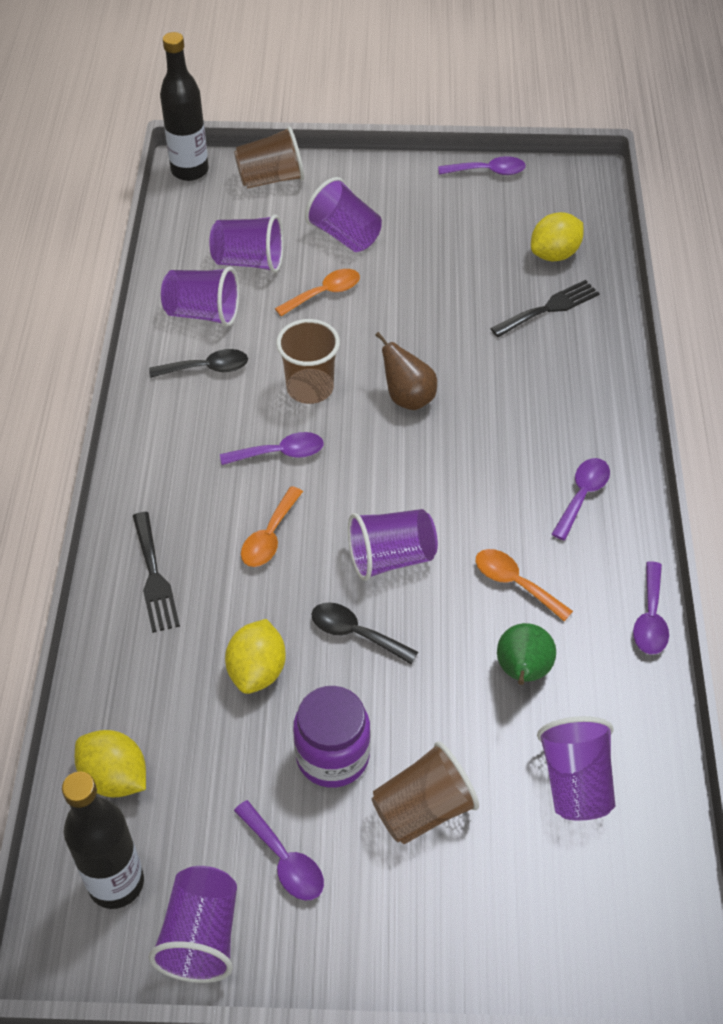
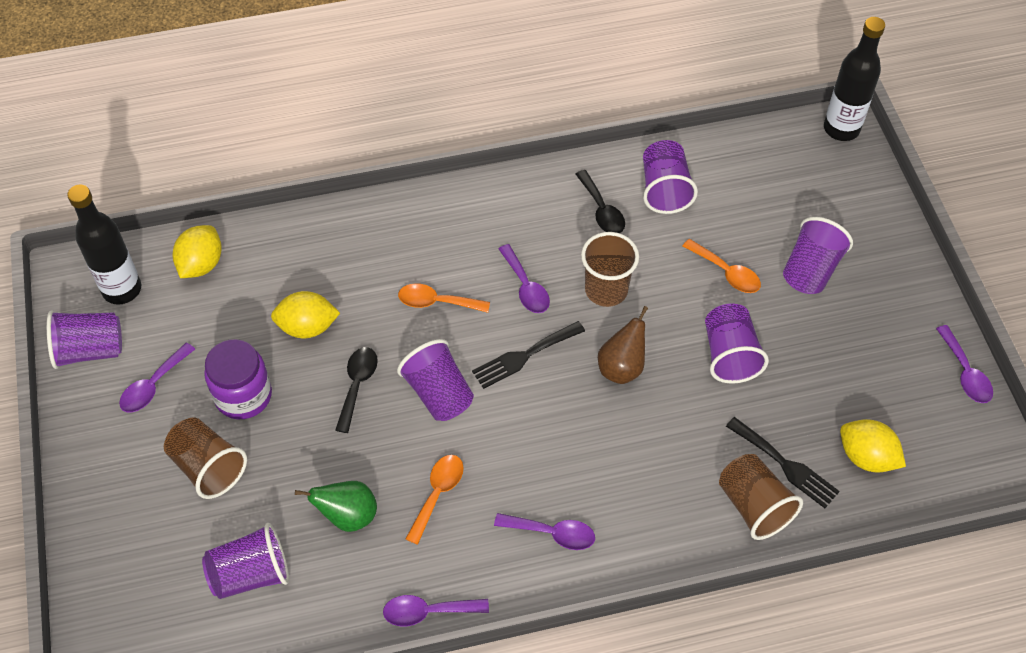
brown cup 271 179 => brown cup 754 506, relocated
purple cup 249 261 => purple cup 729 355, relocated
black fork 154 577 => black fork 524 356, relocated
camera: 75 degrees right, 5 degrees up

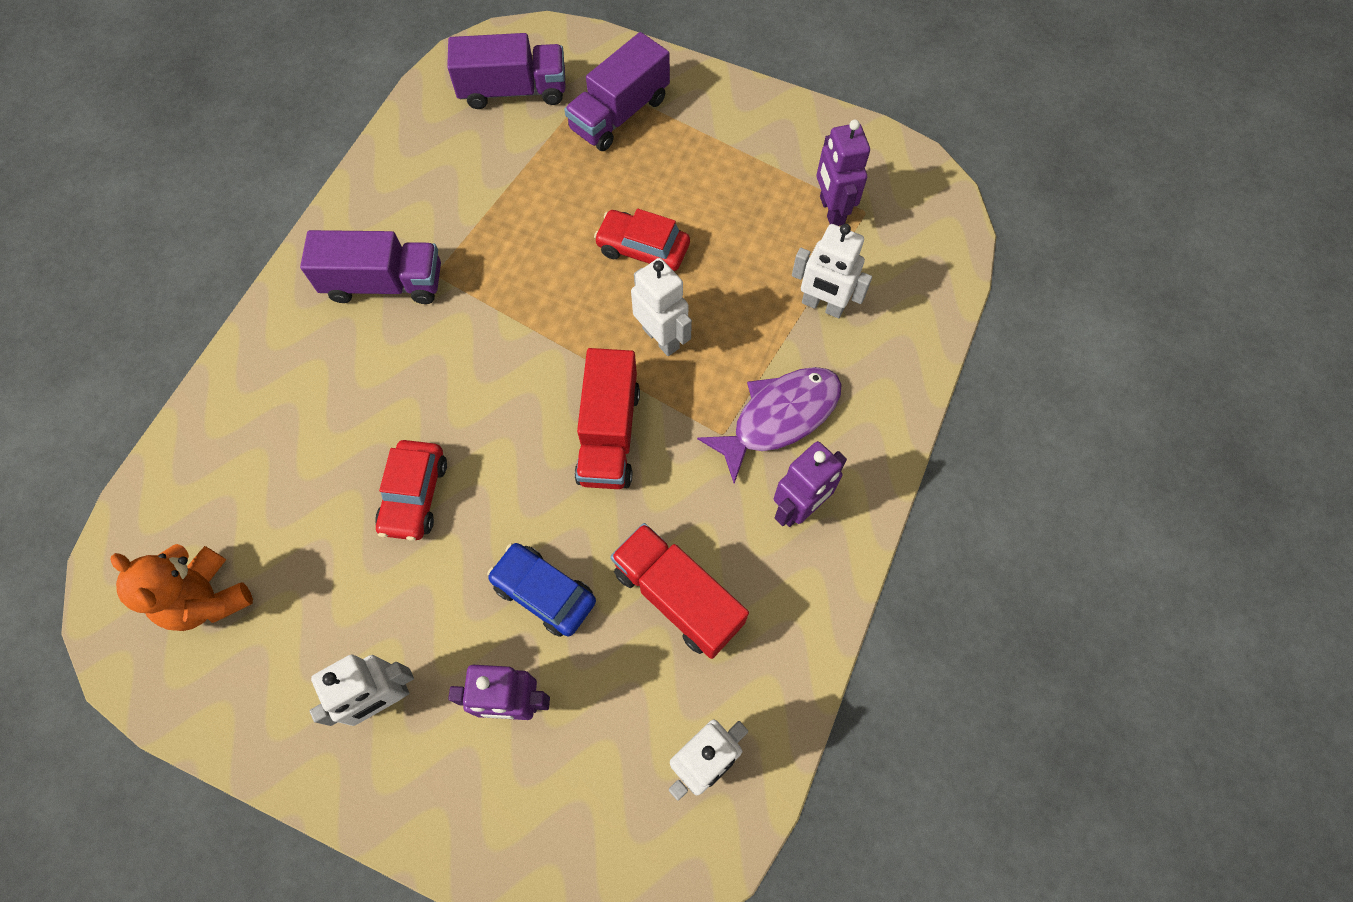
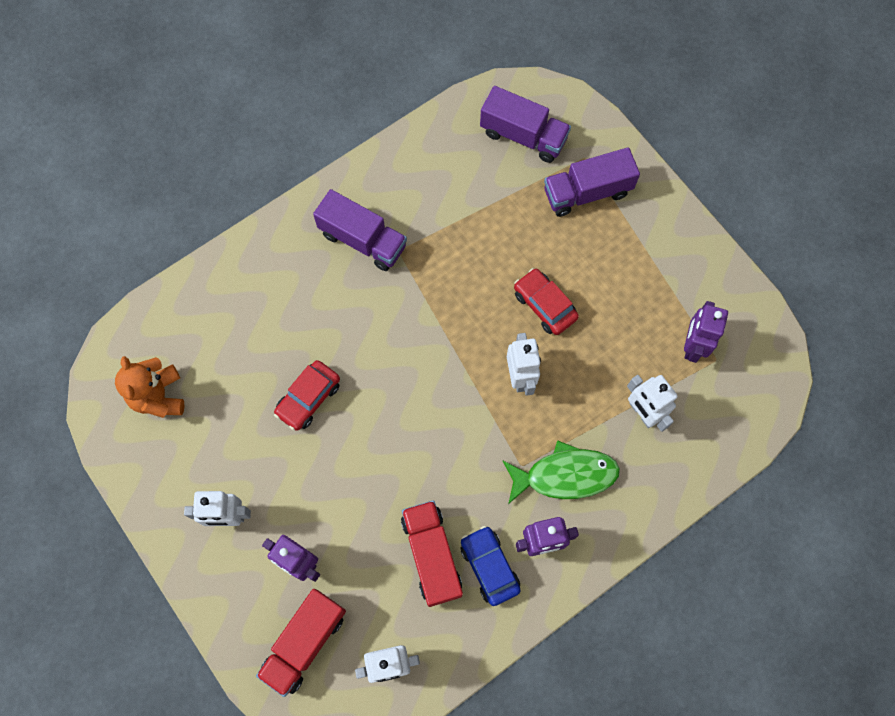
red truck 609 434 => red truck 305 642, relocated
purple fish 779 417 => green fish 565 475
blue car 544 593 => blue car 489 567, relocated
camera: 30 degrees right, 5 degrees up

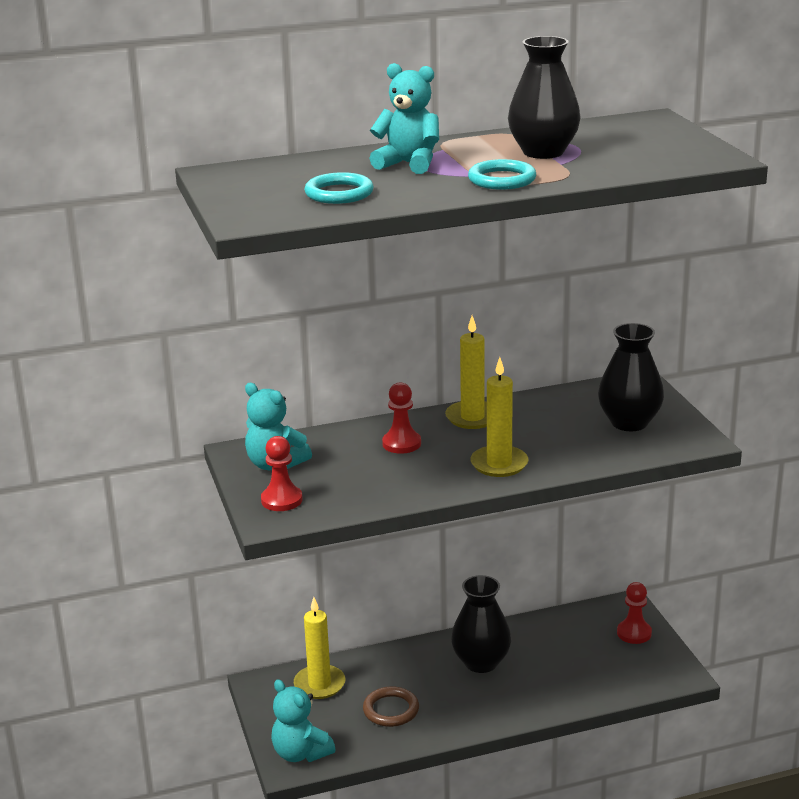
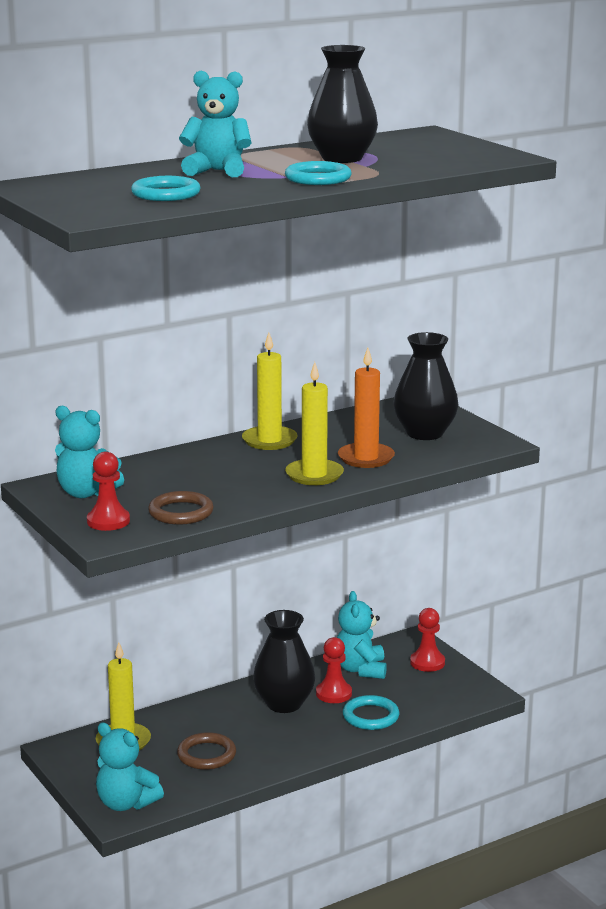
red pawn 401 444 => red pawn 333 694, relocated
nothing => orange candle 366 458
nothing => brown ring 181 512
nothing => turquoise teddy bear 360 669
nothing => turquoise ring 370 716
camera: 15 degrees left, 5 degrees down

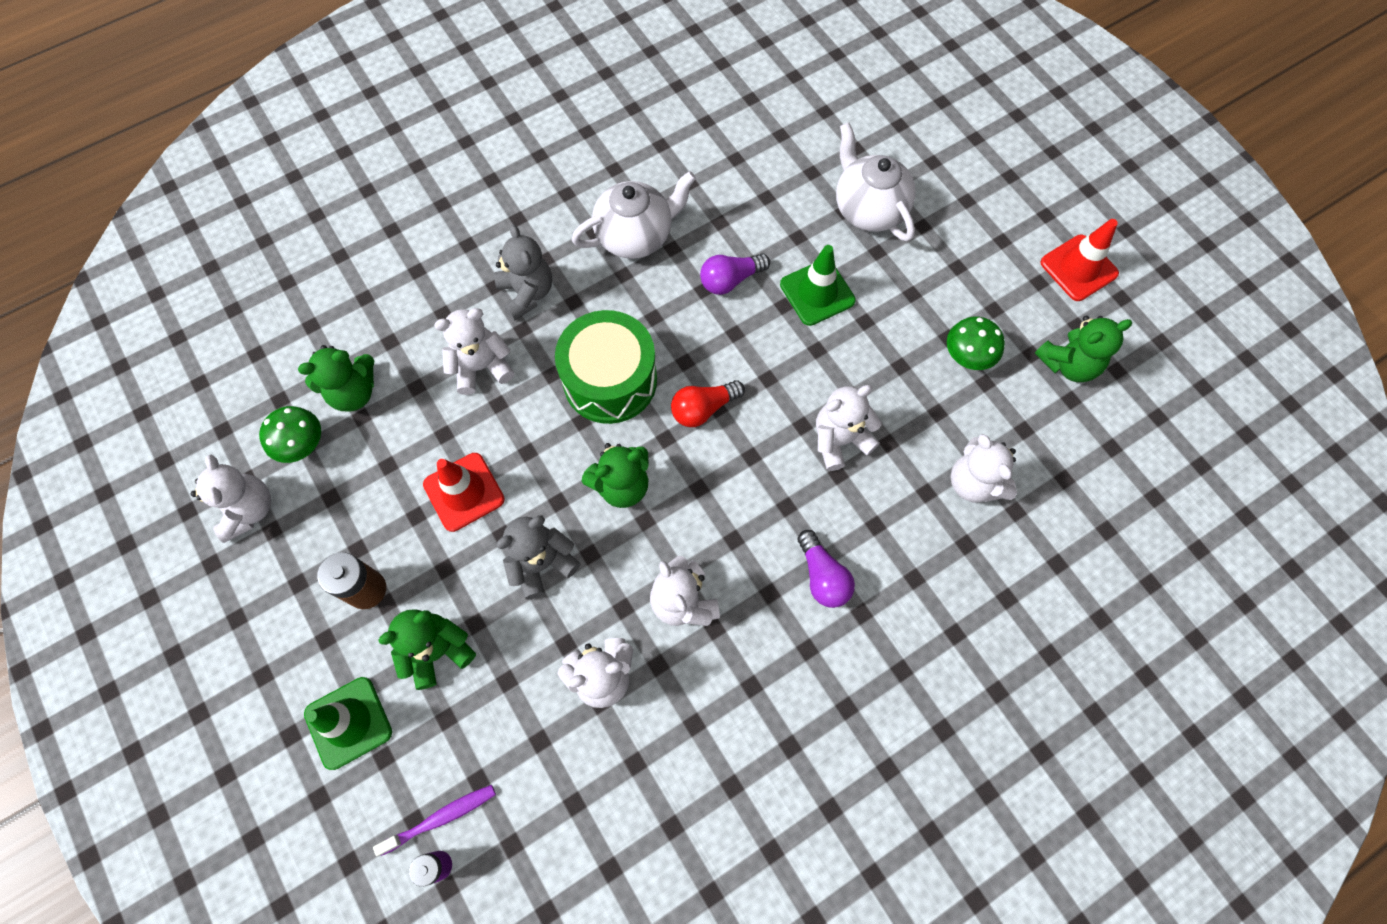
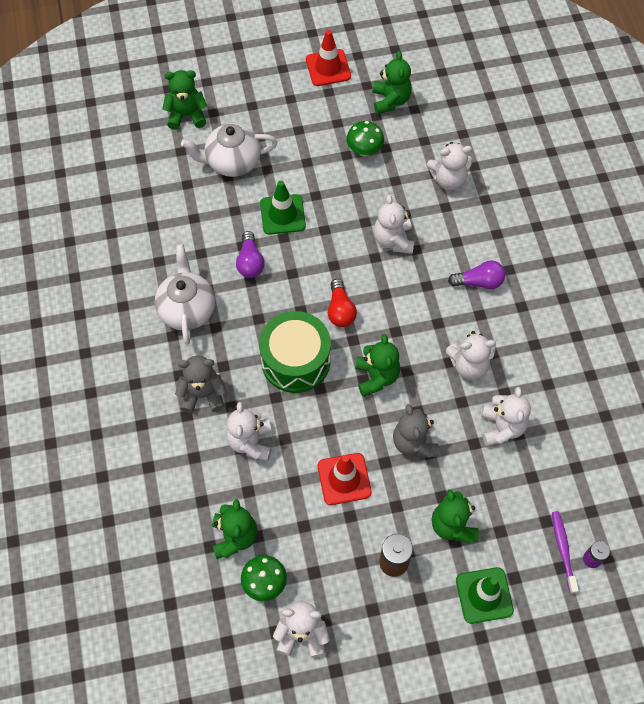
nothing => green teddy bear 187 115
camera: 70 degrees left, 5 degrees down

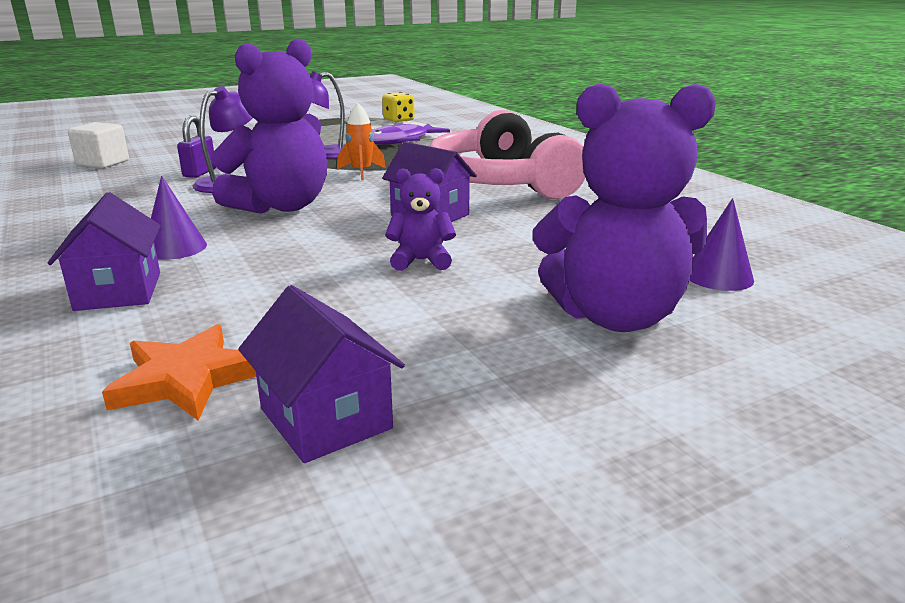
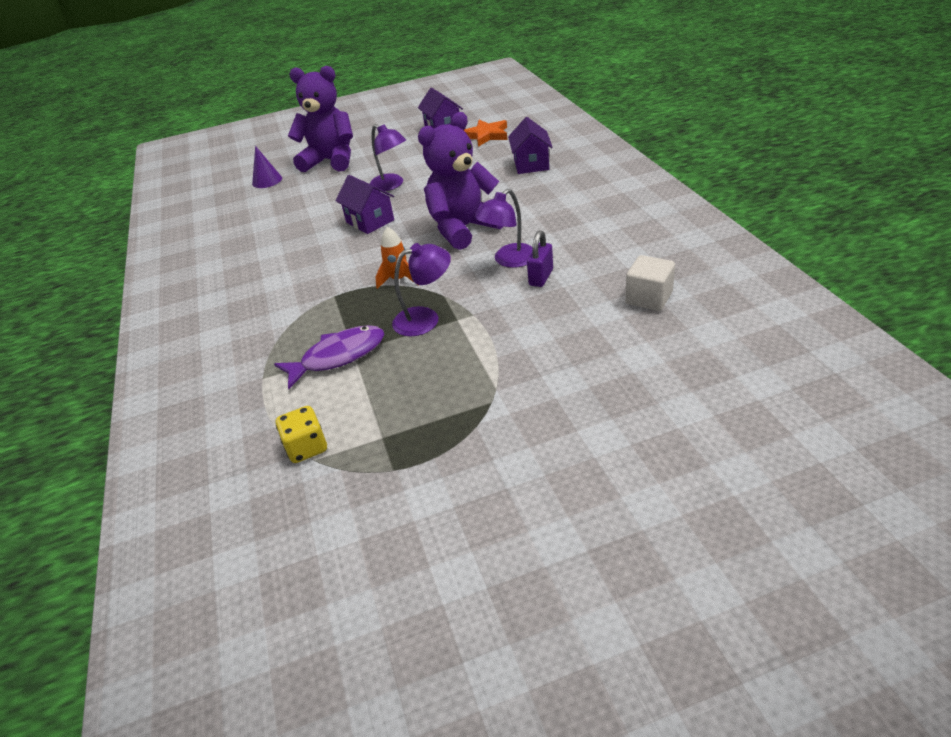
pink headphones 501 183 => nothing
purple teddy bear 421 261 => purple lamp 391 185
purple cone 175 248 => nothing
camera: 165 degrees left, 15 degrees up

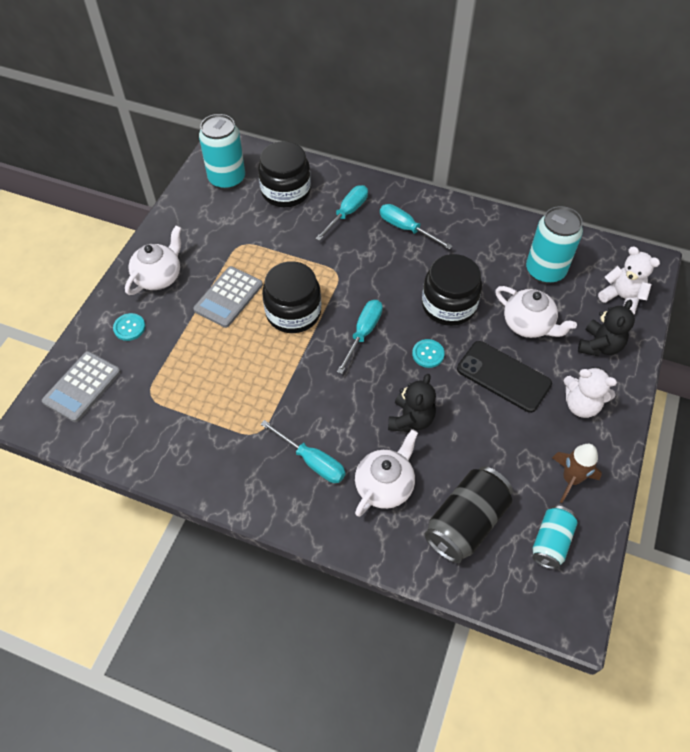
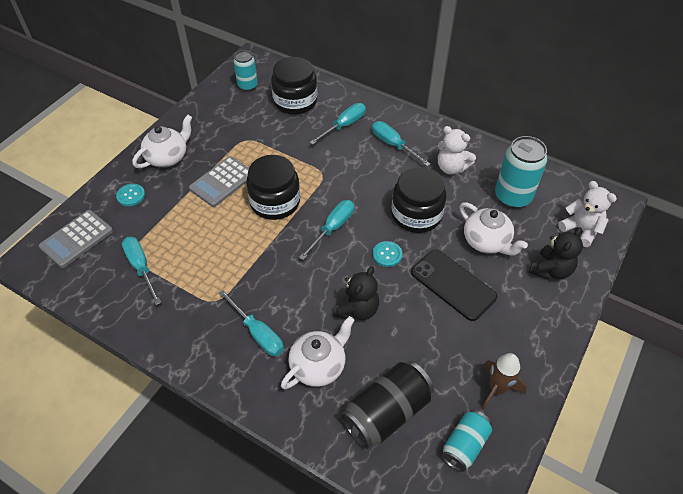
turquoise can 227 179 => turquoise can 247 86, x0.62
white teddy bear 581 405 => white teddy bear 451 167, relocated
nothing => turquoise screwdriver 141 267
camera: 10 degrees right, 5 degrees down

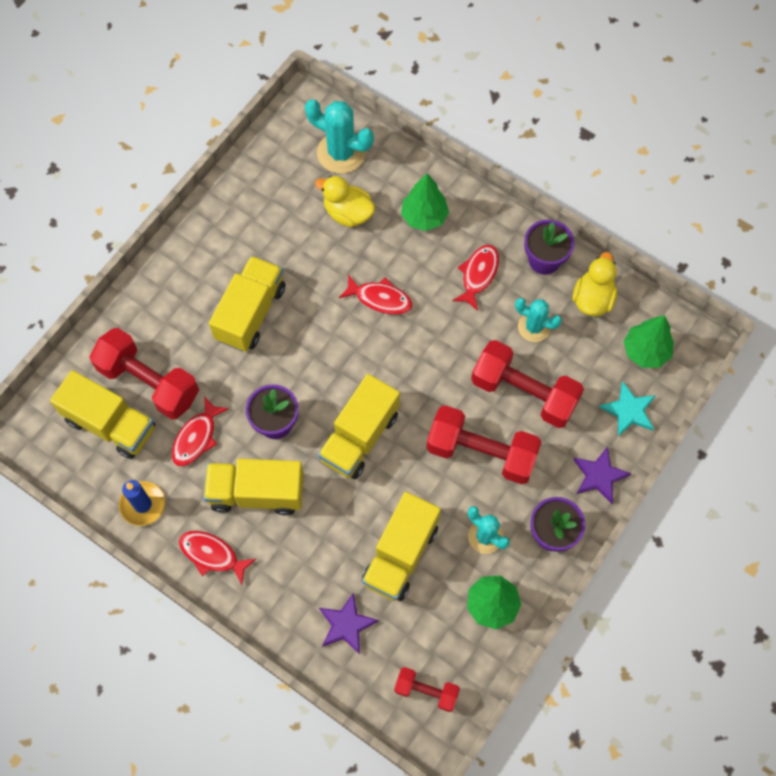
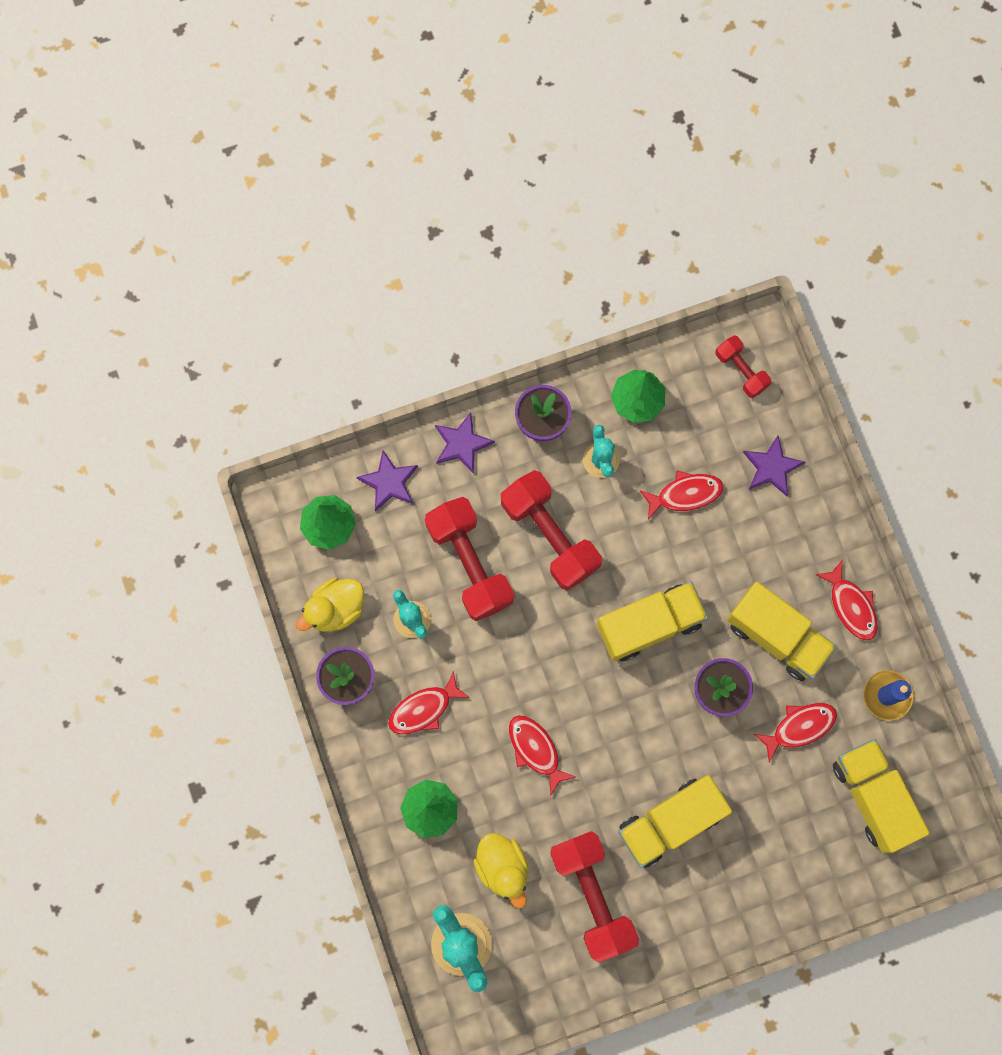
red dumbbell 149 382 => red dumbbell 592 895, relocated
turquoise star 629 411 => purple star 389 482
yellow truck 400 554 => red fish 685 494
camera: 145 degrees left, 10 degrees up

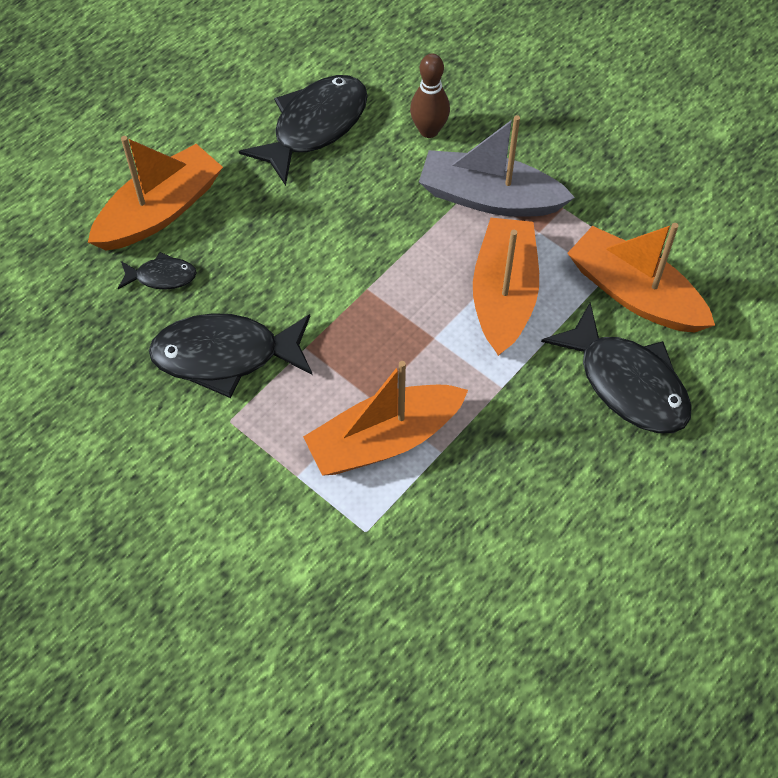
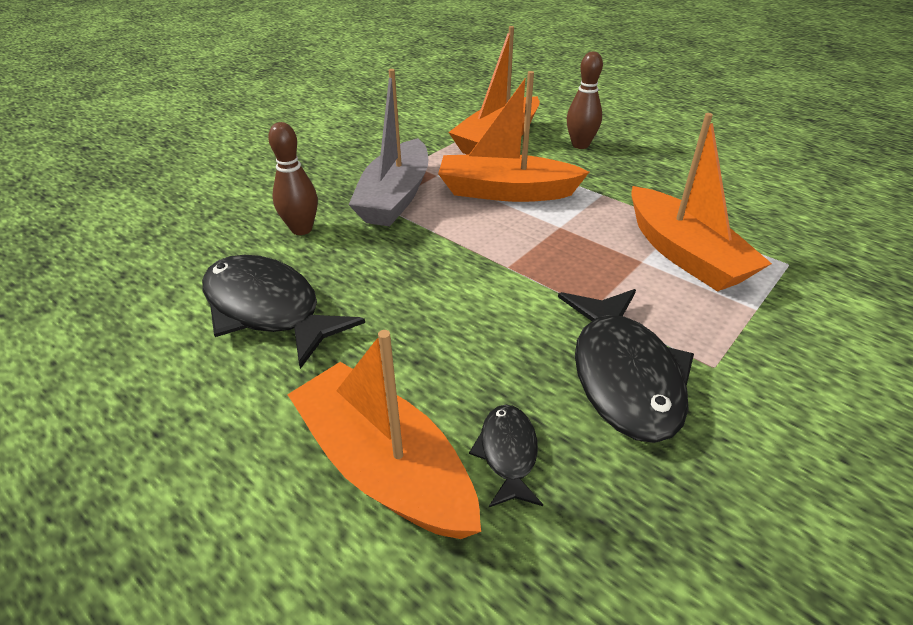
black fish 627 383 => brown bowling pin 580 145
camera: 90 degrees left, 20 degrees down

